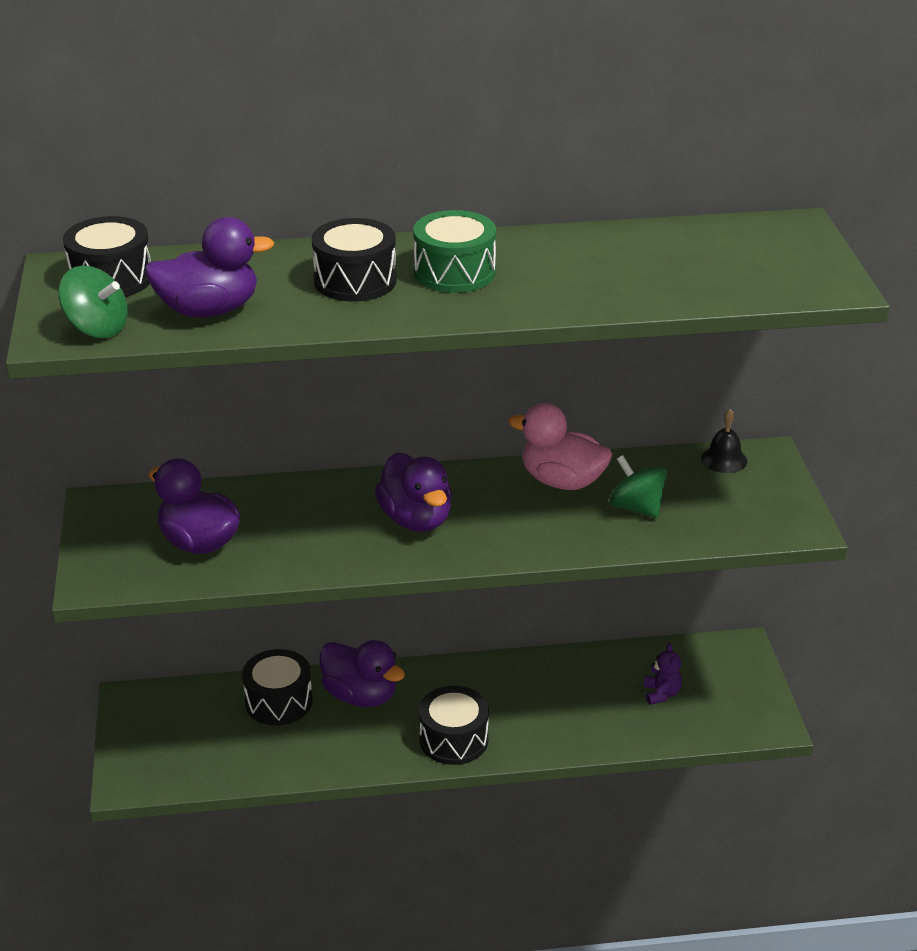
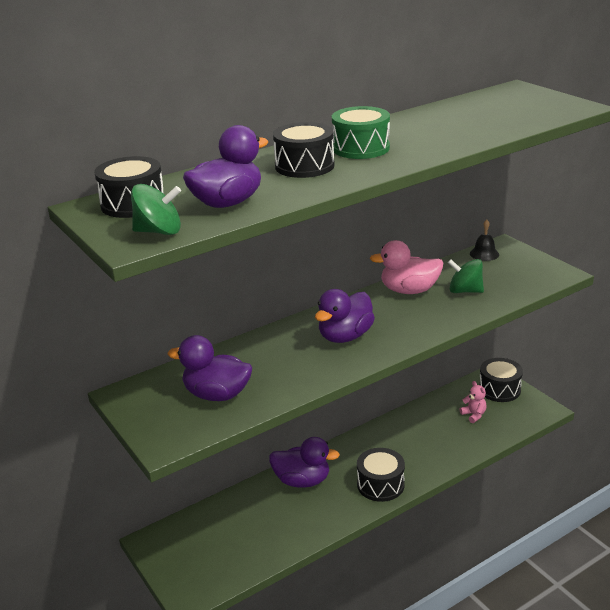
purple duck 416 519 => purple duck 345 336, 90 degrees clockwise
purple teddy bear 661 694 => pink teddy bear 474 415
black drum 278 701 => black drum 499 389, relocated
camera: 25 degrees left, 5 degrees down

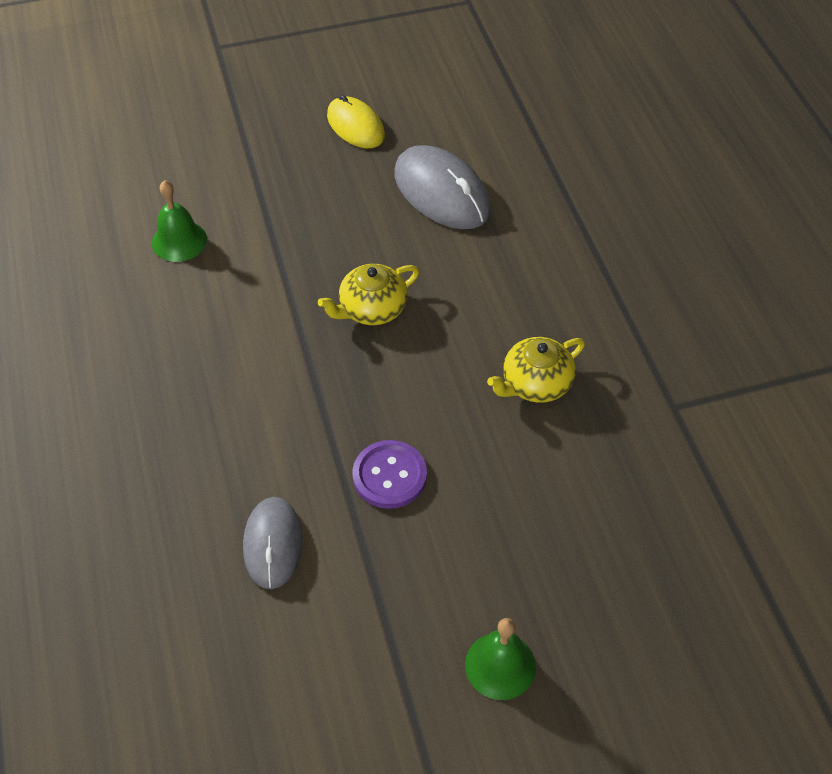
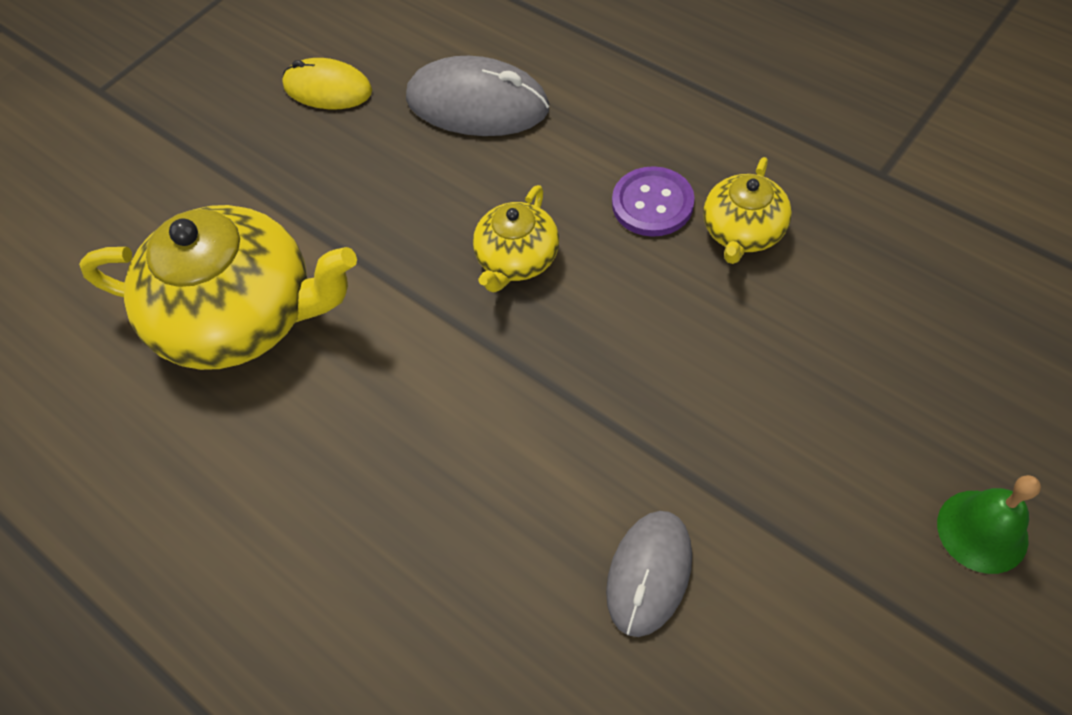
green bell 179 241 => yellow teapot 241 316
purple button 389 476 => purple button 652 204, relocated
grey mouse 273 544 => grey mouse 649 573, 60 degrees clockwise
camera: 30 degrees left, 5 degrees up

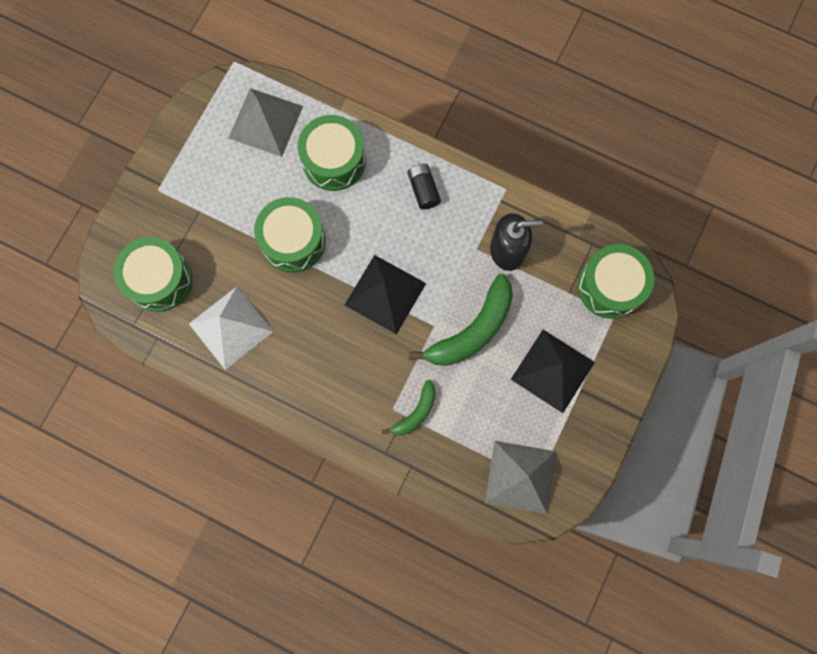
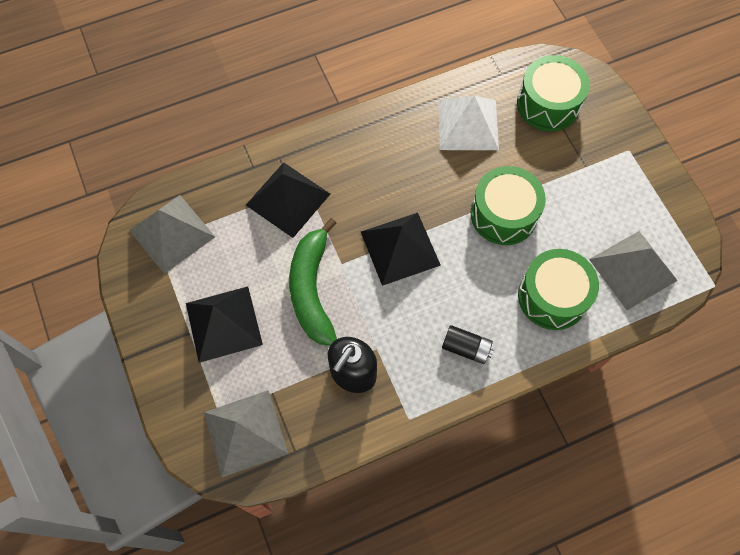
green drum 610 286 => grey pyramid 245 433
green banana 415 412 => black pyramid 288 199
camera: 130 degrees right, 10 degrees down

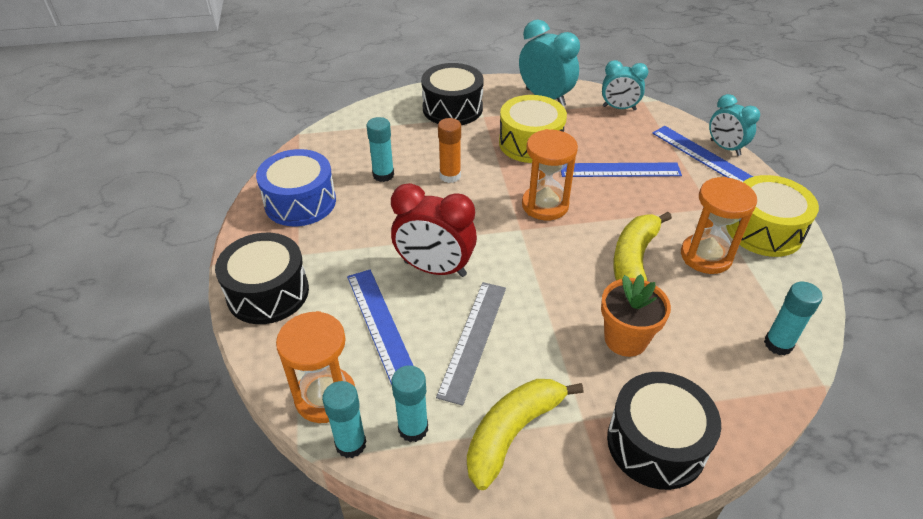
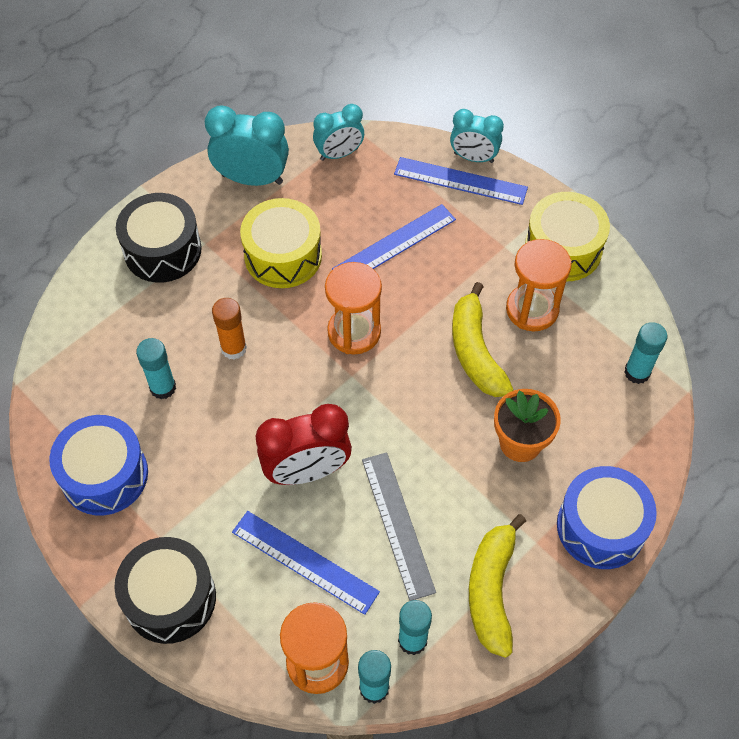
black drum 656 443 => blue drum 601 527
camera: 35 degrees left, 15 degrees up

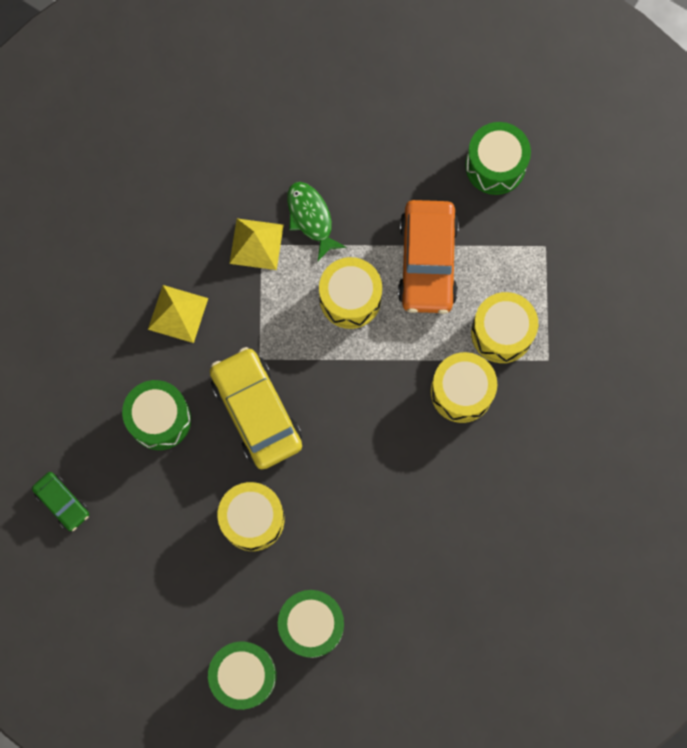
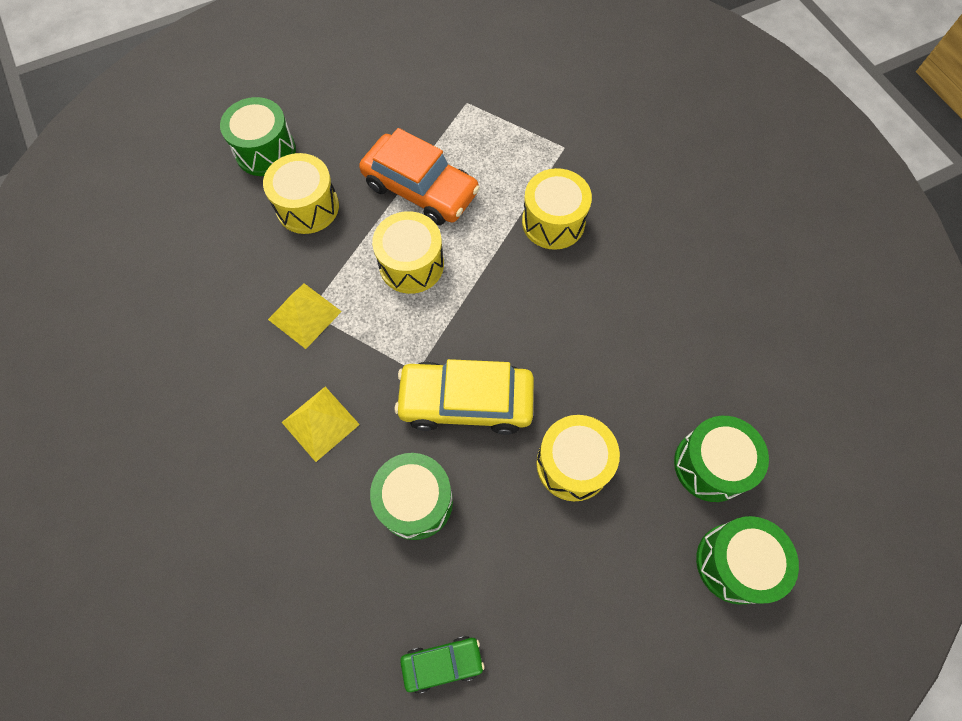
green drum 495 165 => green drum 265 151, relocated
green fish 311 218 => nothing
yellow drum 501 333 => yellow drum 307 207, relocated
camera: 60 degrees left, 10 degrees down

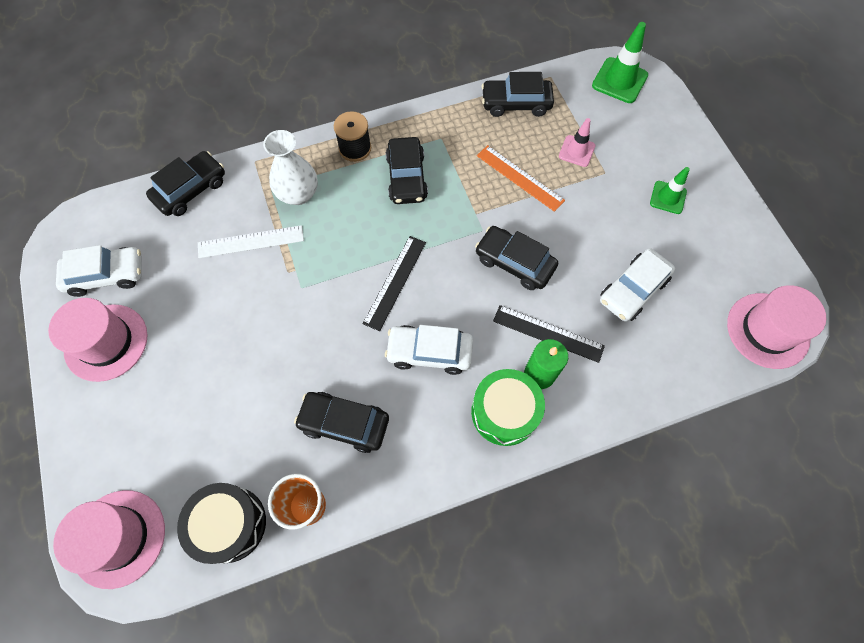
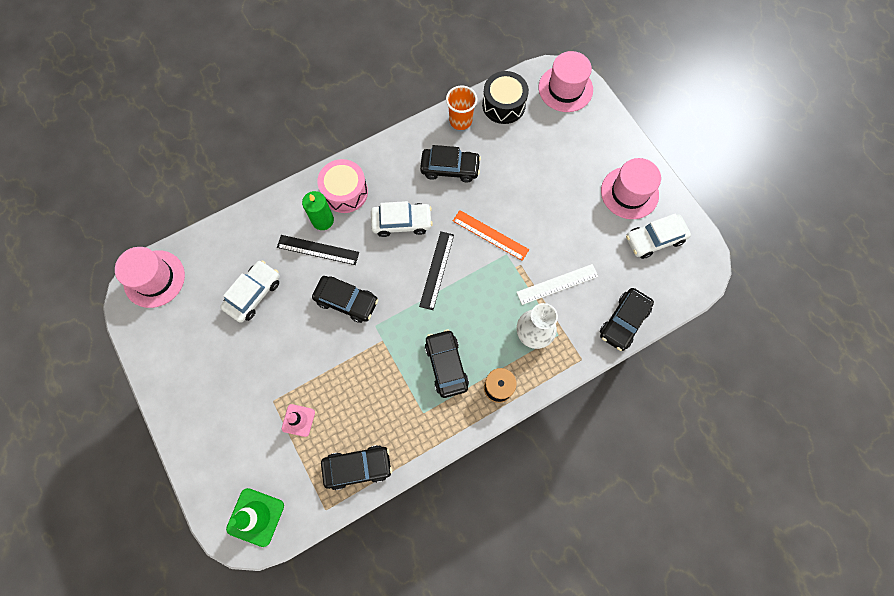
orange ruler 520 177 => orange ruler 490 235, relocated
green traffic cone 668 197 => nothing
green drum 504 412 => pink drum 345 192
camera: 170 degrees right, 5 degrees up

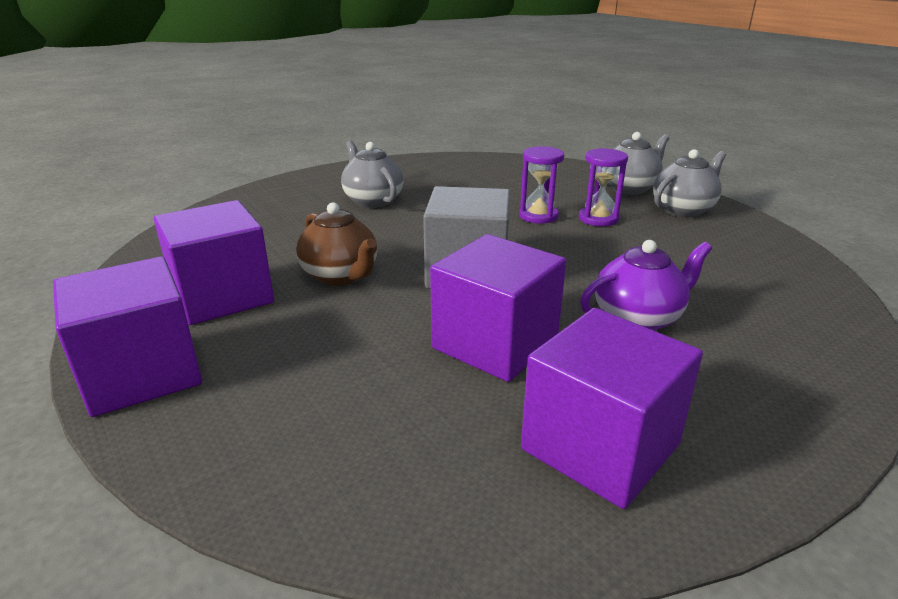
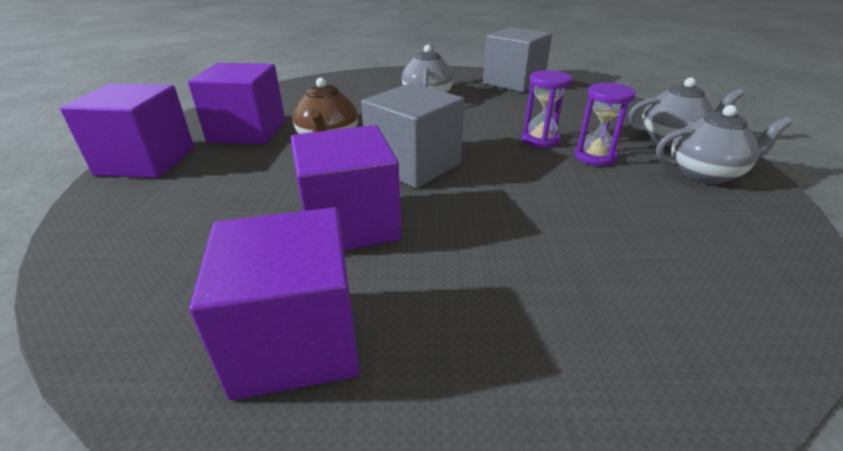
purple teapot 638 319 => nothing
nothing => grey cube 513 82
camera: 35 degrees right, 5 degrees up

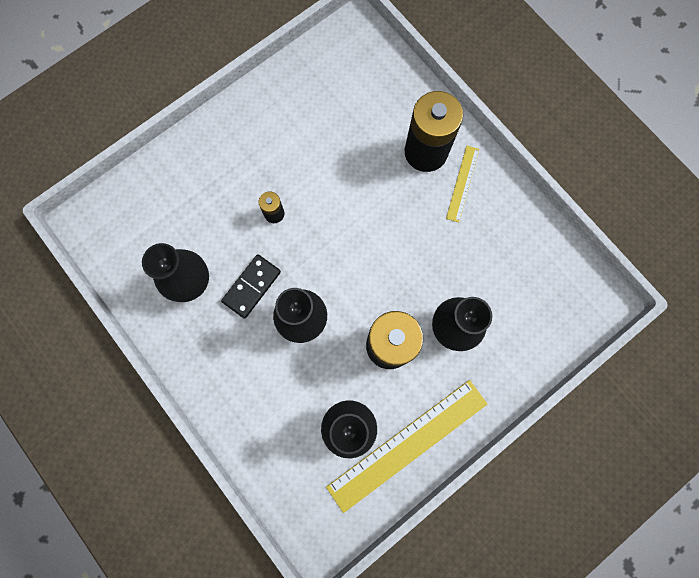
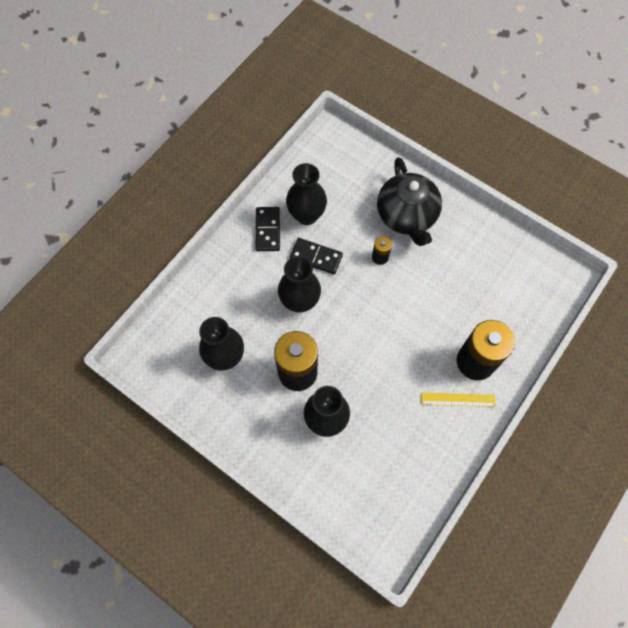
yellow ruler 407 444 => nothing
nothing => black teapot 407 216
nothing => black domino 267 230
camera: 75 degrees right, 10 degrees down

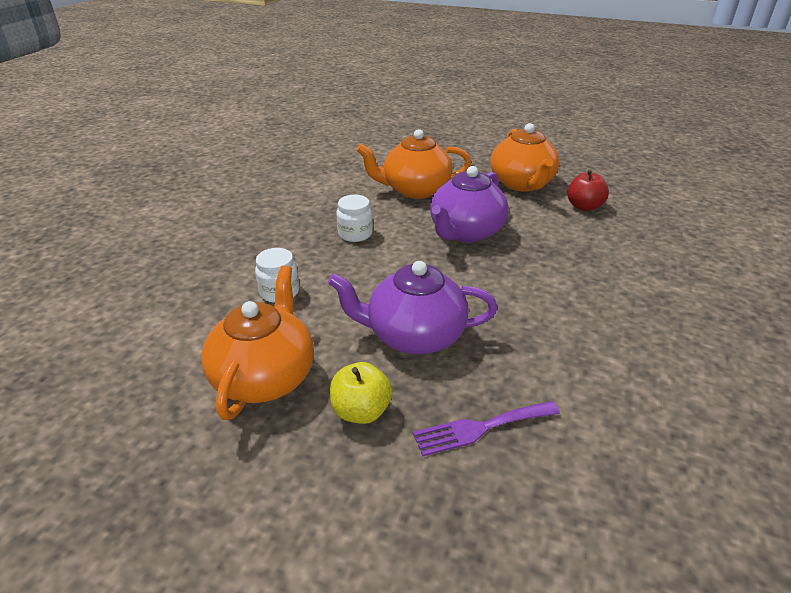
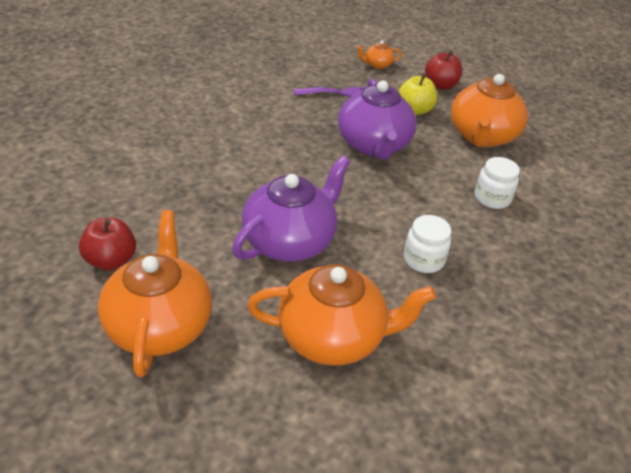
purple teapot 414 335 => purple teapot 373 145, 75 degrees clockwise
nothing => orange teapot 377 65
nothing => red apple 440 85
camera: 175 degrees left, 5 degrees up

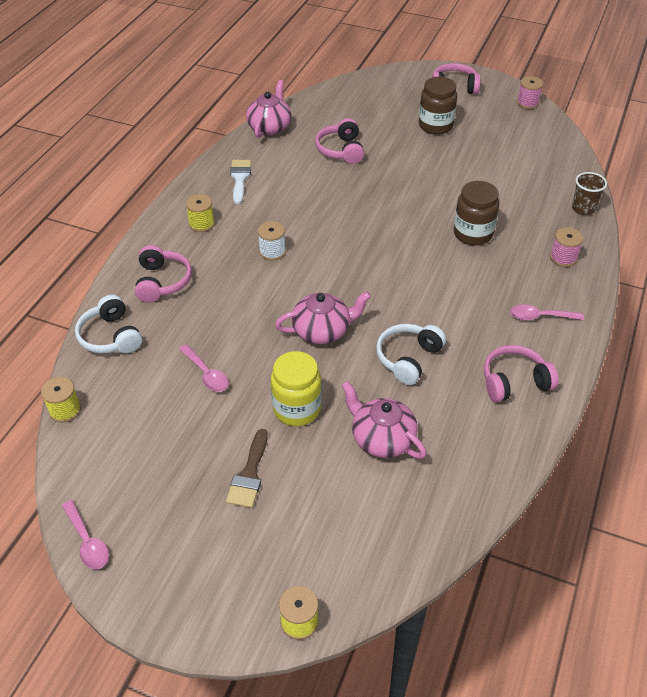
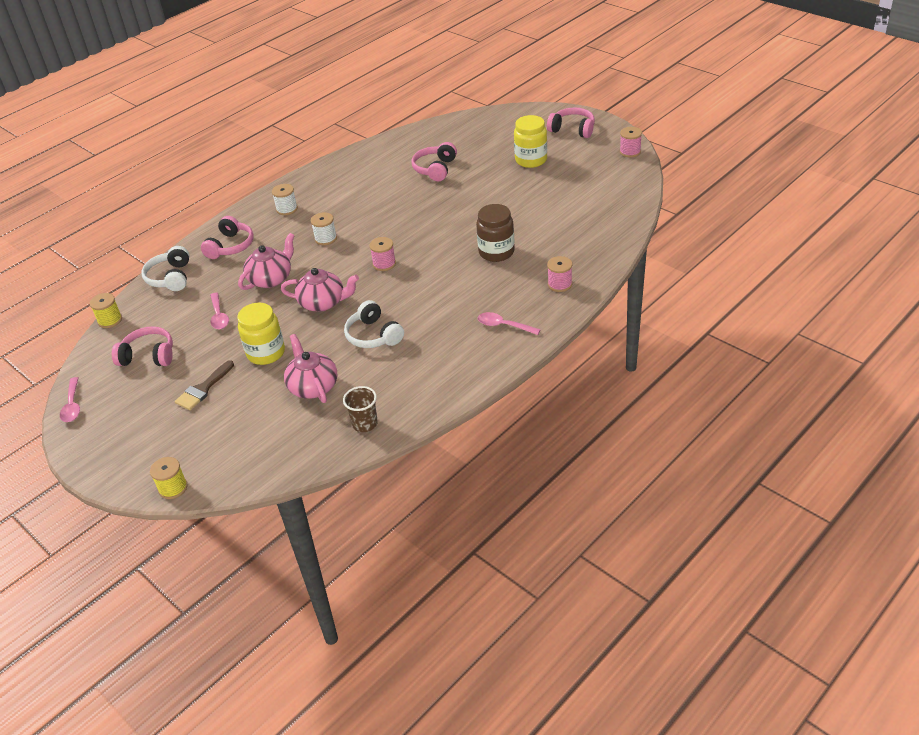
brown jar 435 126 => yellow jar 531 160
pink teapot 270 127 => pink teapot 271 279, relocated
white brush 240 178 => nothing
brown cup 583 208 => brown cup 365 424, relocated
yellow spool 201 224 => white spool 287 209
white headphones 408 358 => white headphones 373 335, 90 degrees counterclockwise
pink headphones 514 381 => pink headphones 148 356, relocated
nothing => pink spool 384 264
camera: 25 degrees right, 5 degrees down

